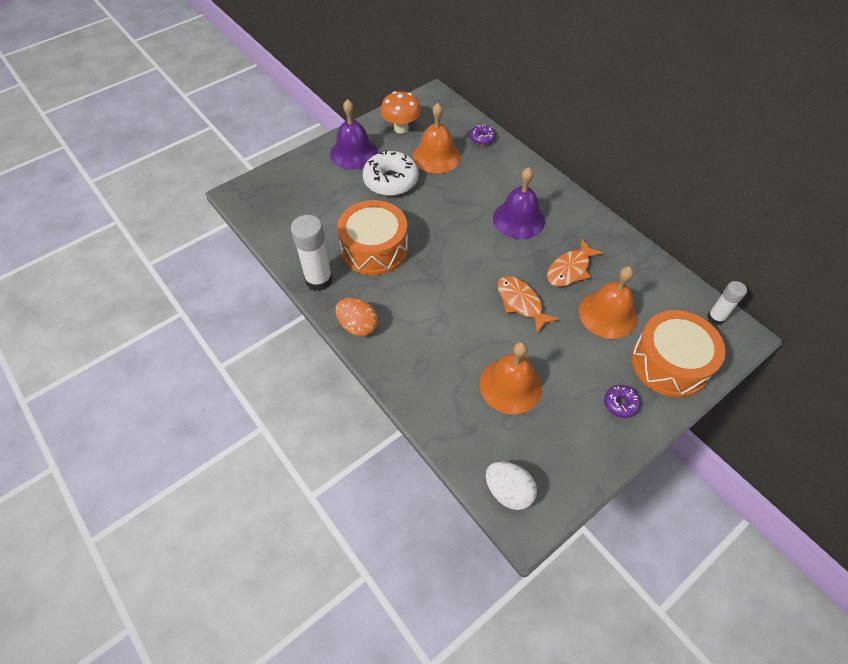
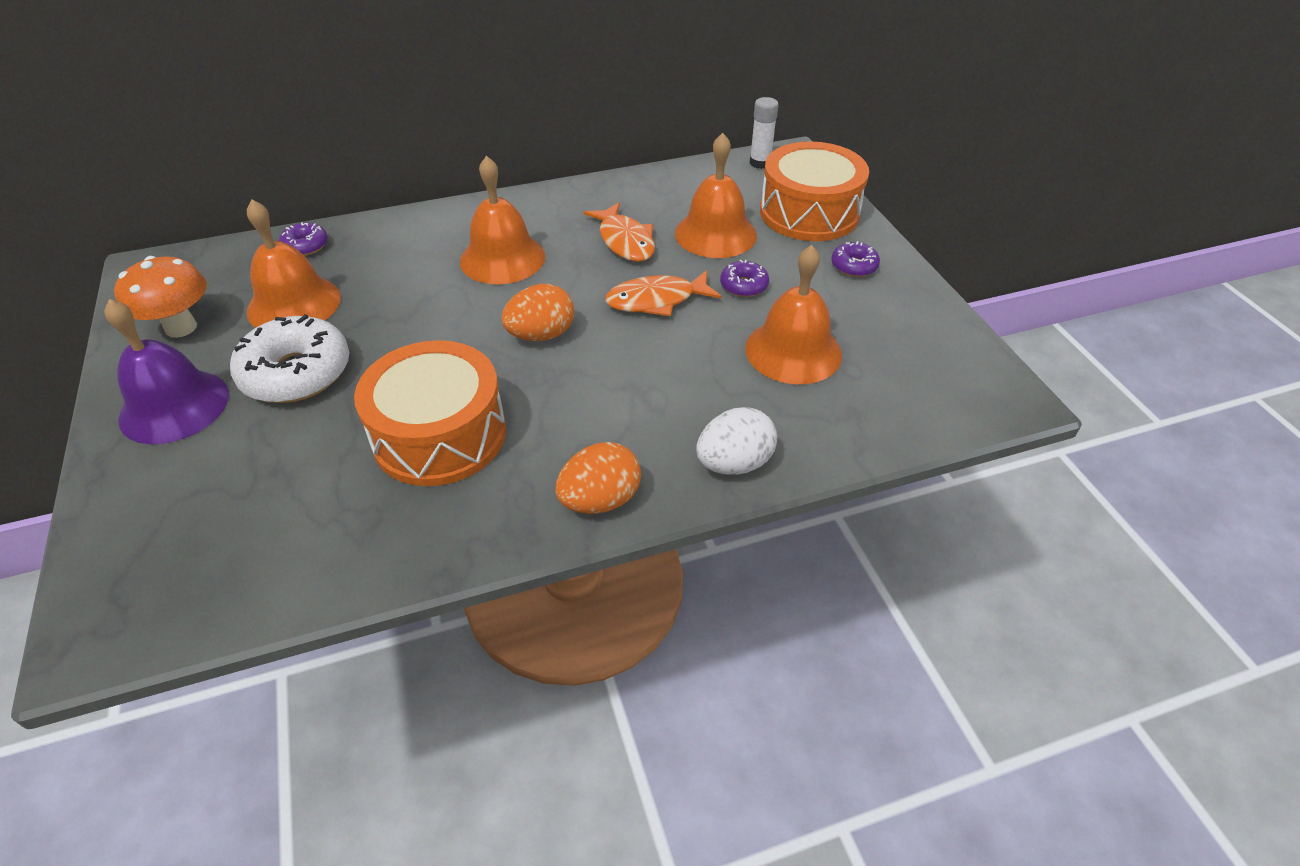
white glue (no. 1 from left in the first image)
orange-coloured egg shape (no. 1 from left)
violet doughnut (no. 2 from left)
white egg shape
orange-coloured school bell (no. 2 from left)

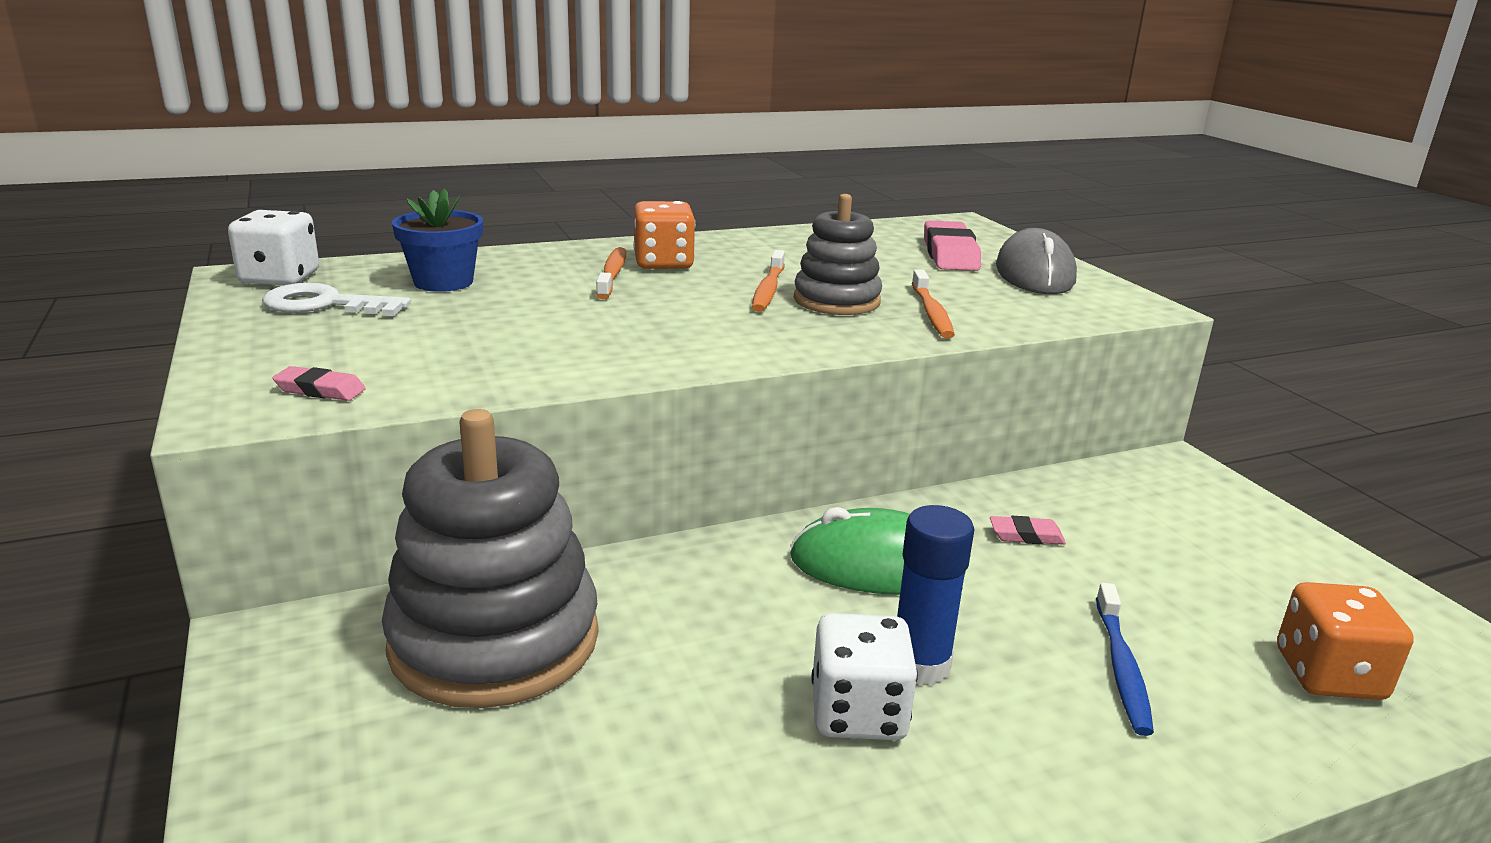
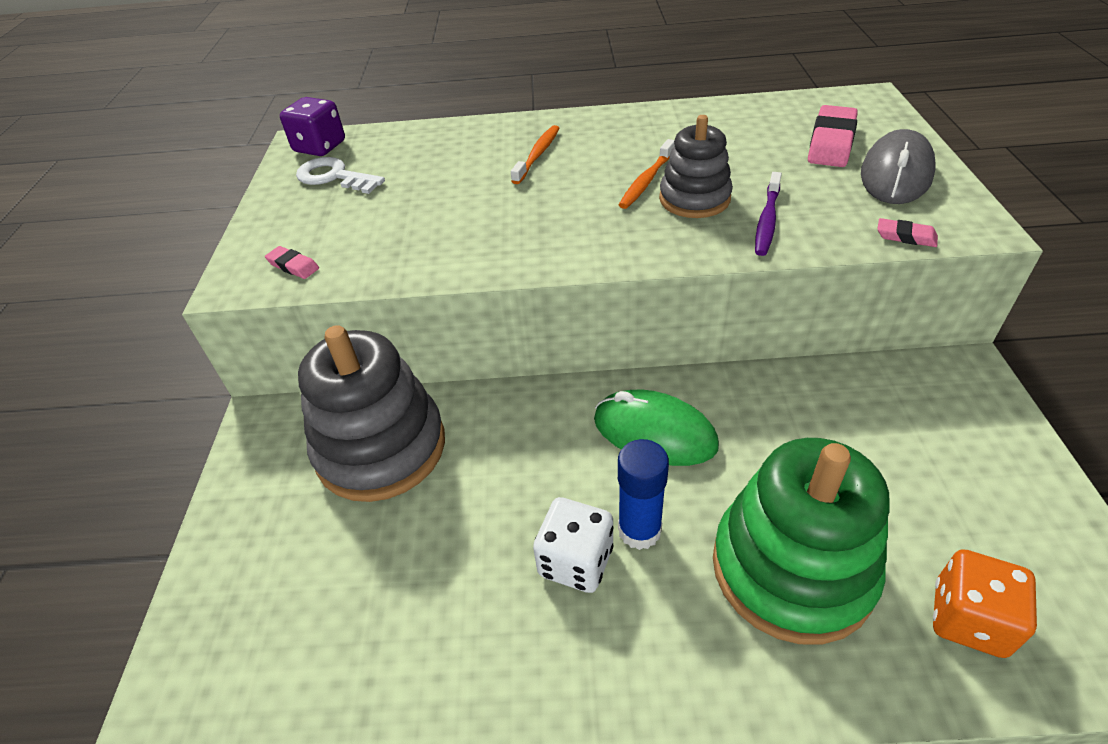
royal blue plant pot
orange-coloured game die (no. 1 from left in the first image)
pink eraser (no. 3 from left)
emerald stacking rings
violet game die
violet tooth brush

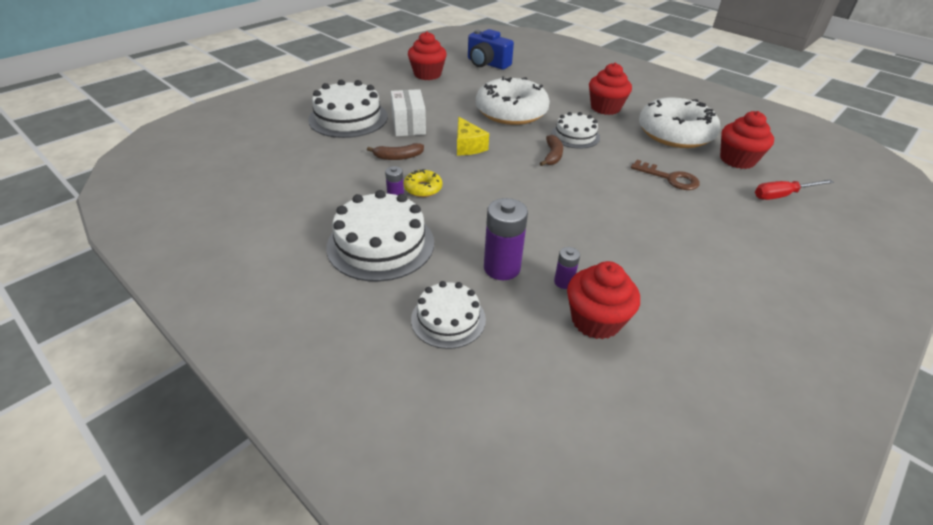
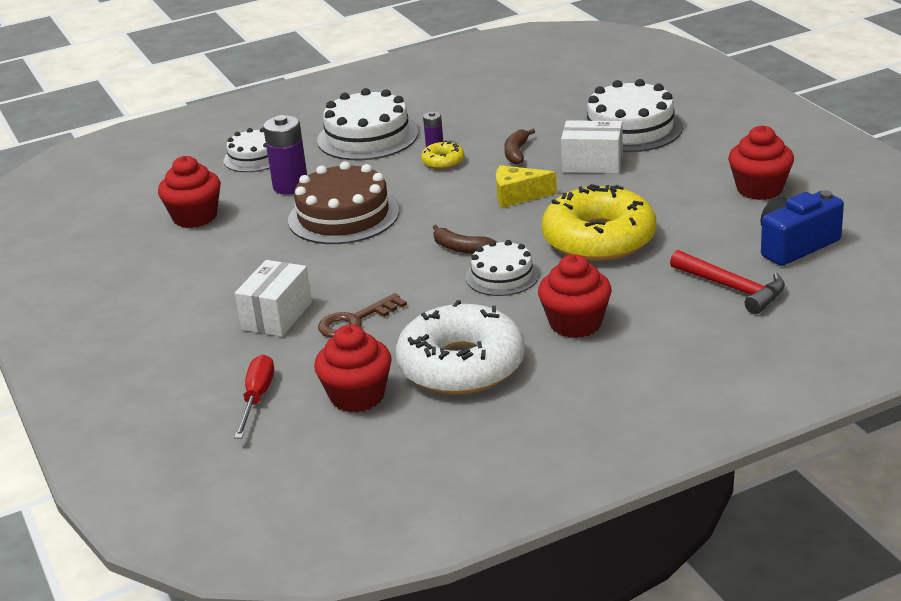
violet AA battery (no. 3 from left in the first image)
white box (no. 1 from left)
dark brown layer cake
crimson carpenter's hammer
yellow doughnut (no. 2 from left)

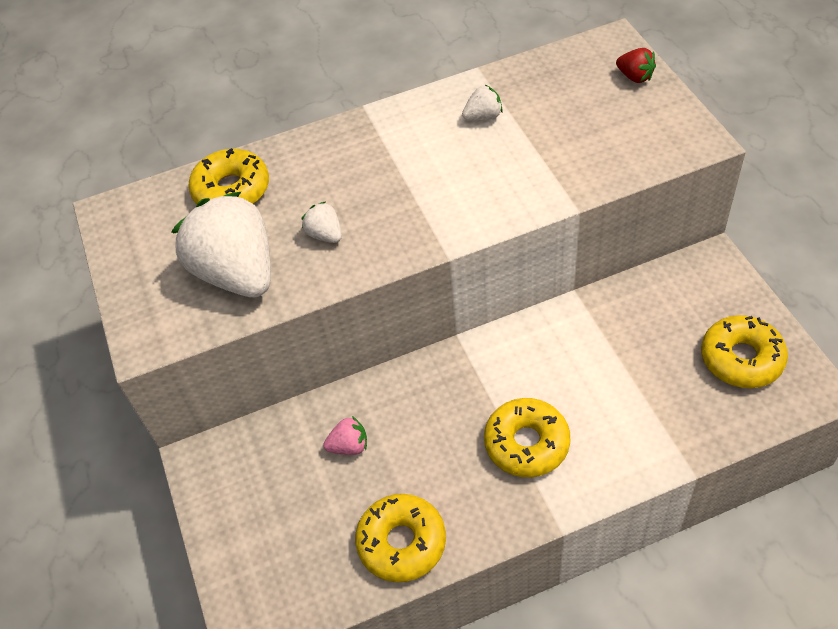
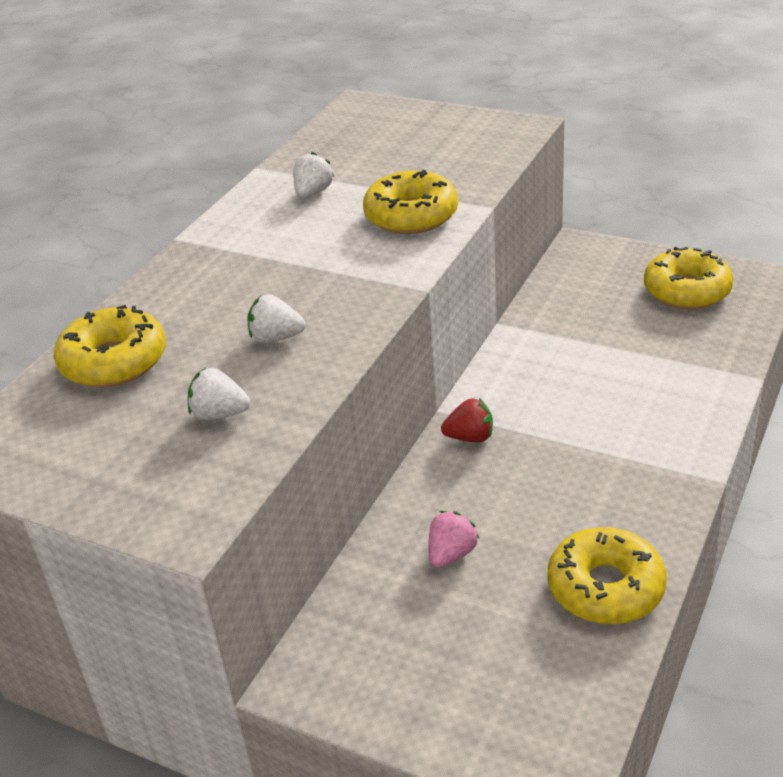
yellow doughnut (no. 2 from left)
crimson toy strawberry
white toy strawberry (no. 1 from left)

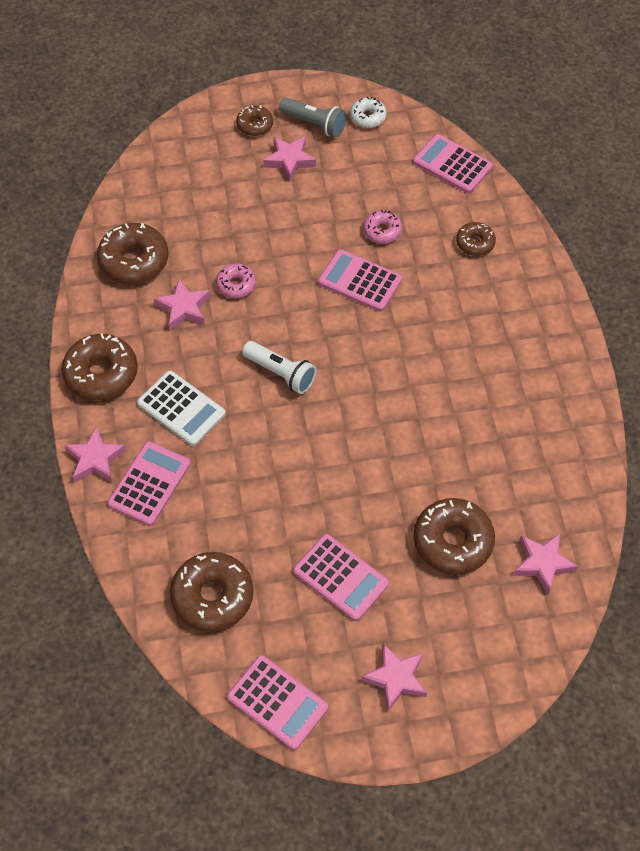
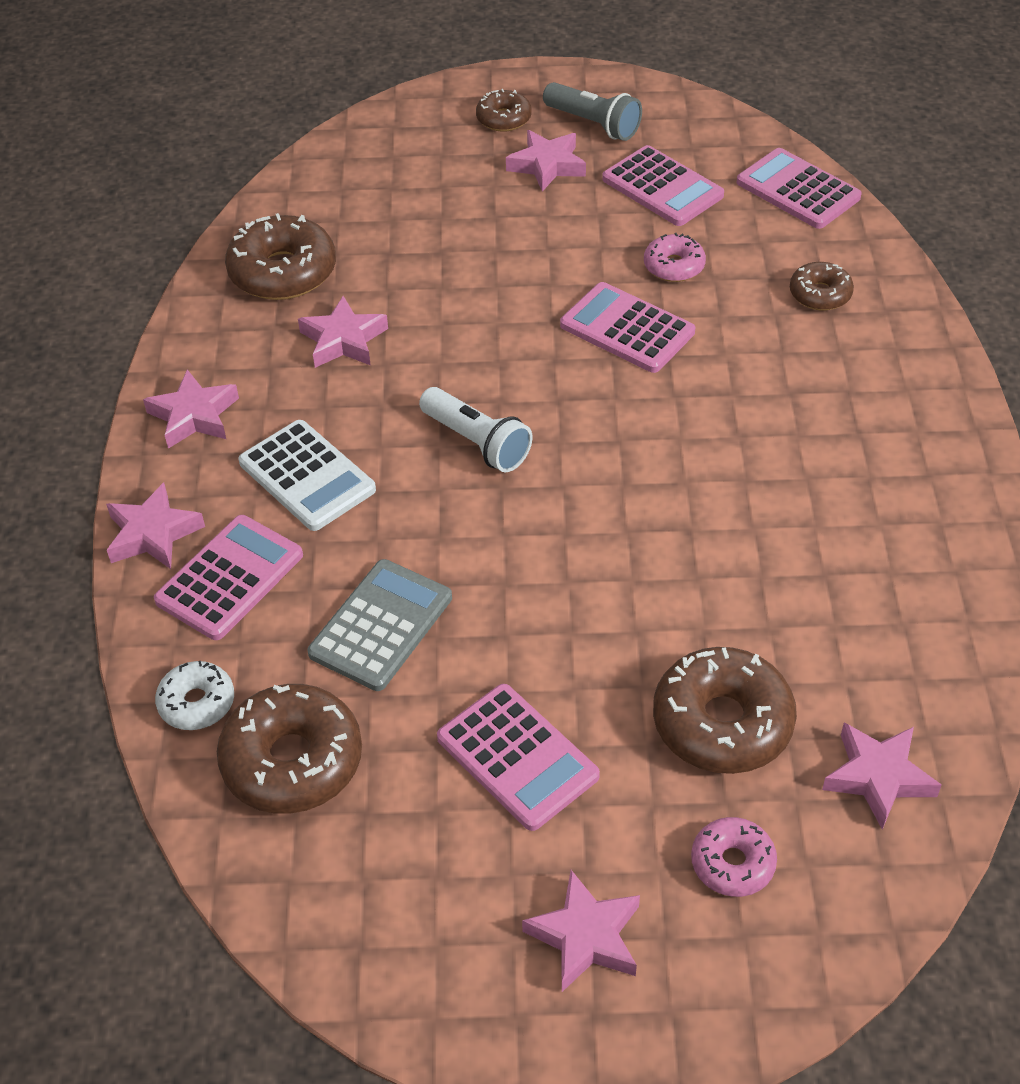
gray calculator
pink doughnut (no. 2 from left)
pink calculator (no. 4 from left)
white doughnut
pink five-pointed star (no. 2 from left)

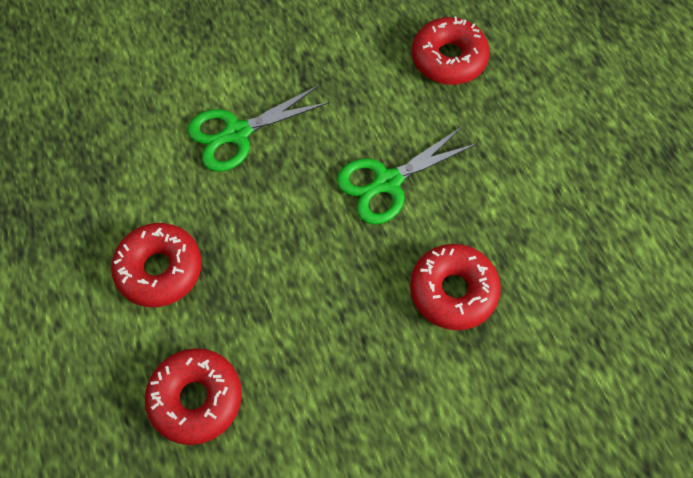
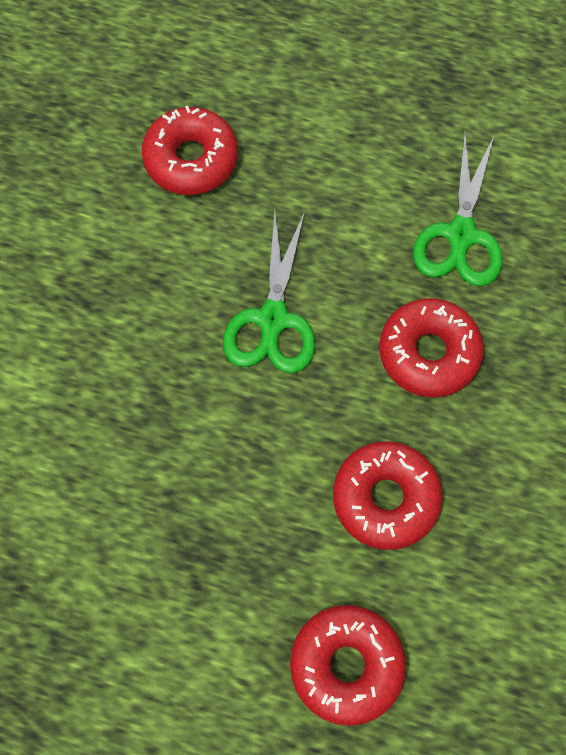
crimson doughnut (no. 3 from left)
emerald pair of scissors (no. 2 from left)

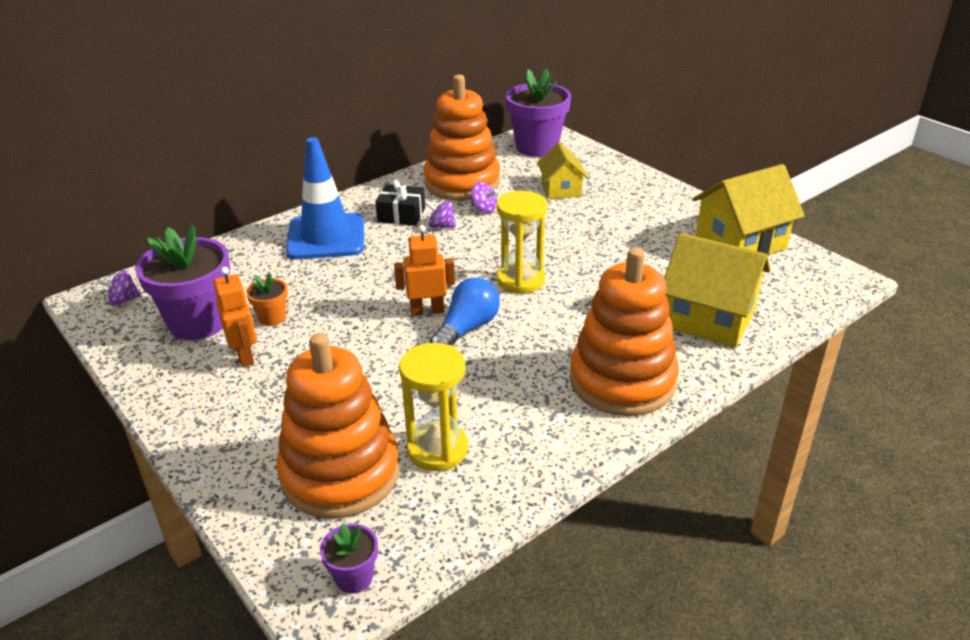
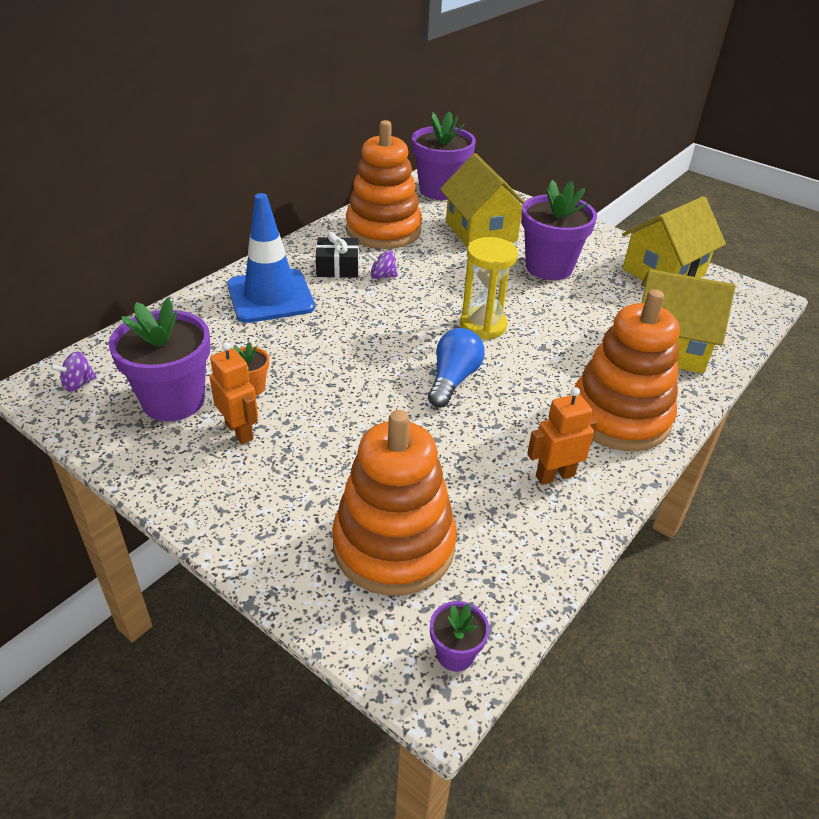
yellow hourglass (no. 1 from left in the first image)
violet spinning top (no. 3 from left in the first image)
violet plant pot (no. 4 from left)
orange-coloured robot figure (no. 2 from left)
yellow cottage (no. 1 from left)

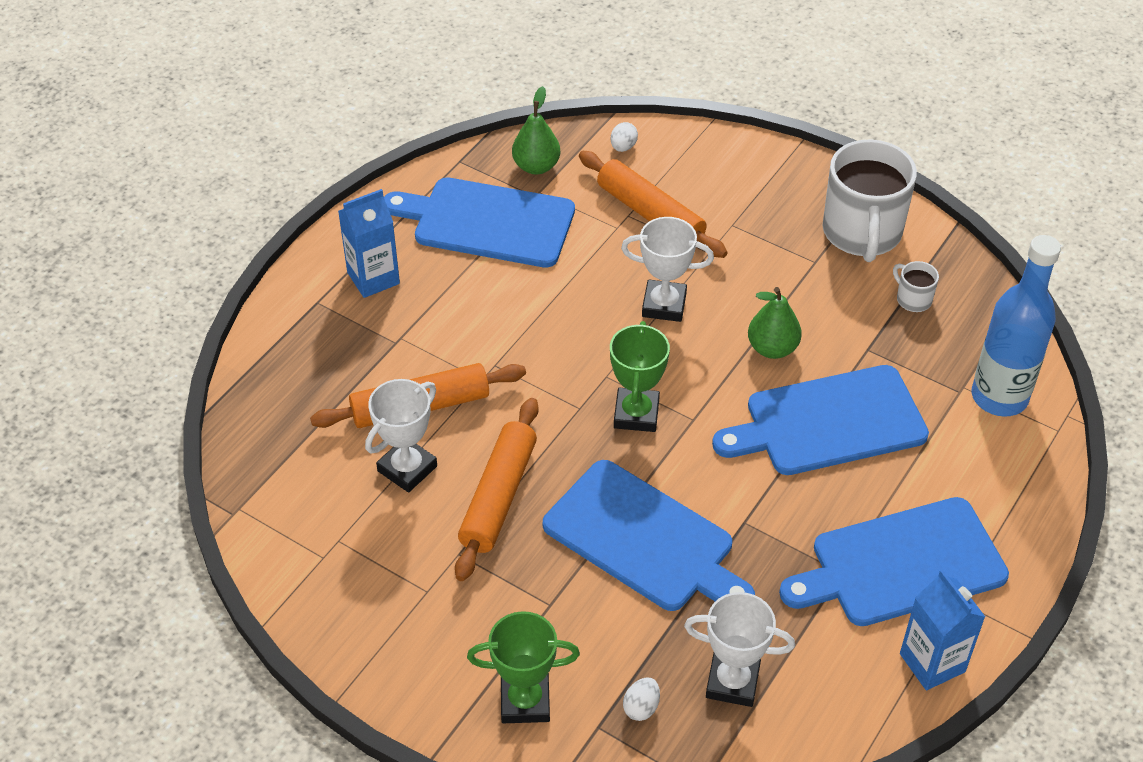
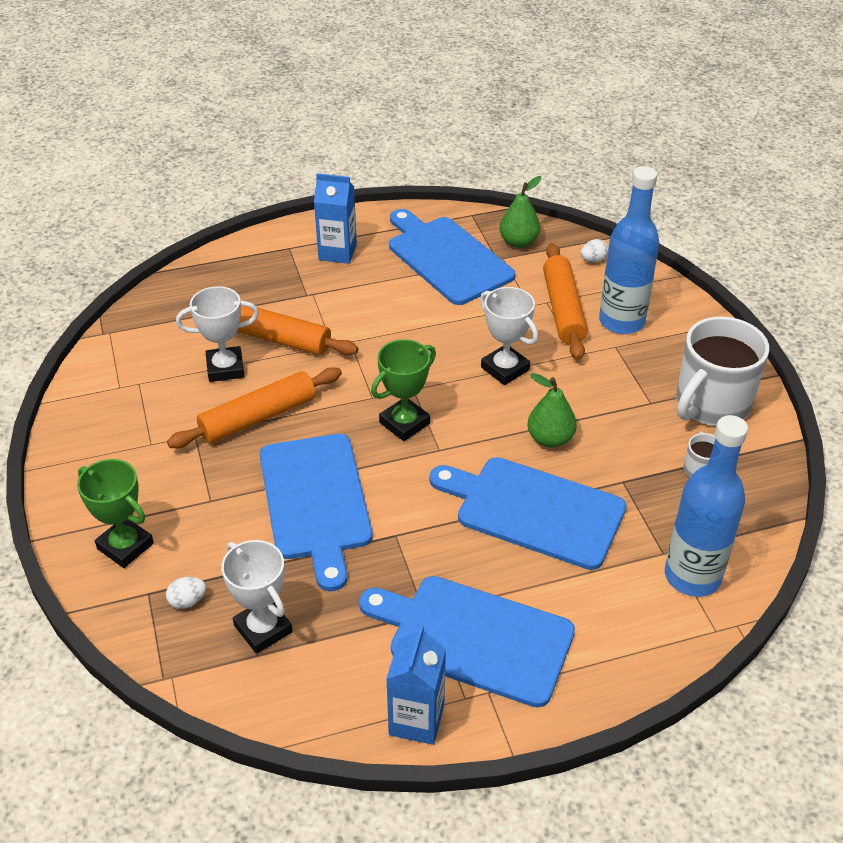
royal blue drink bottle (no. 1 from left)

